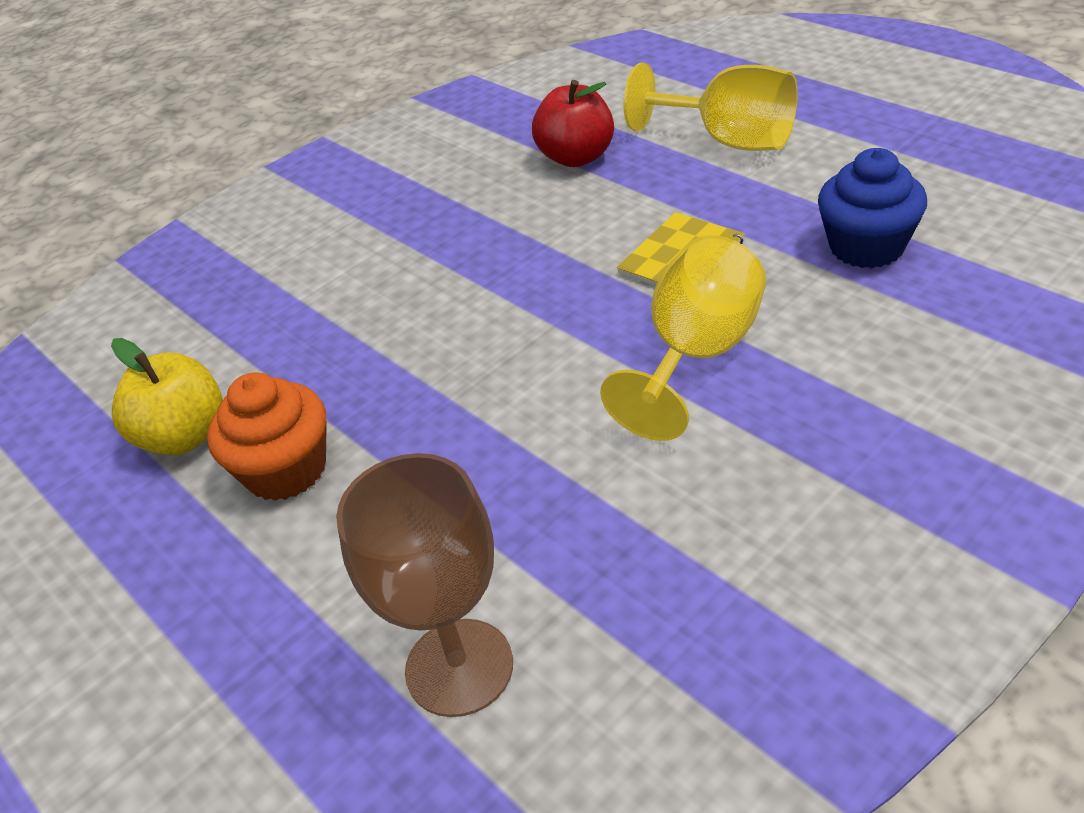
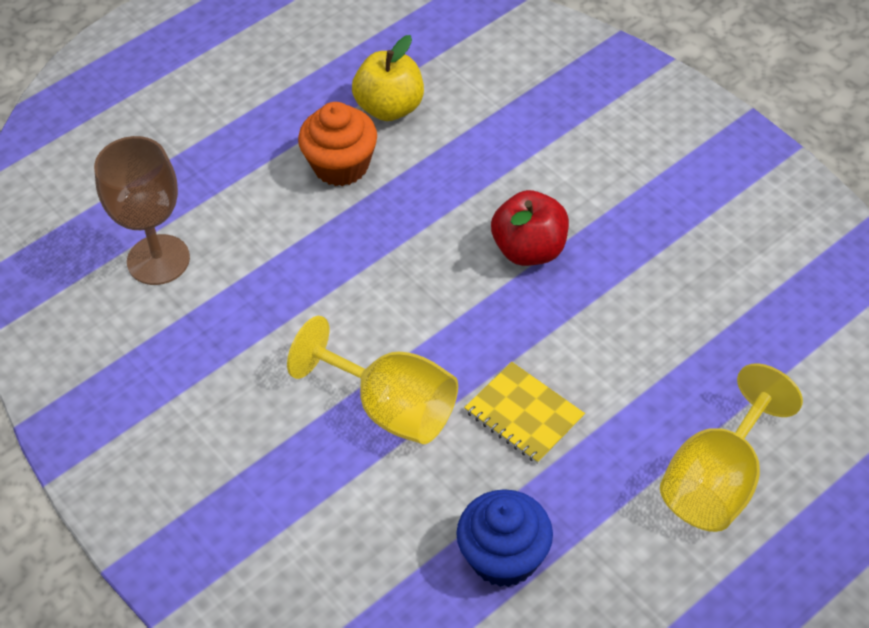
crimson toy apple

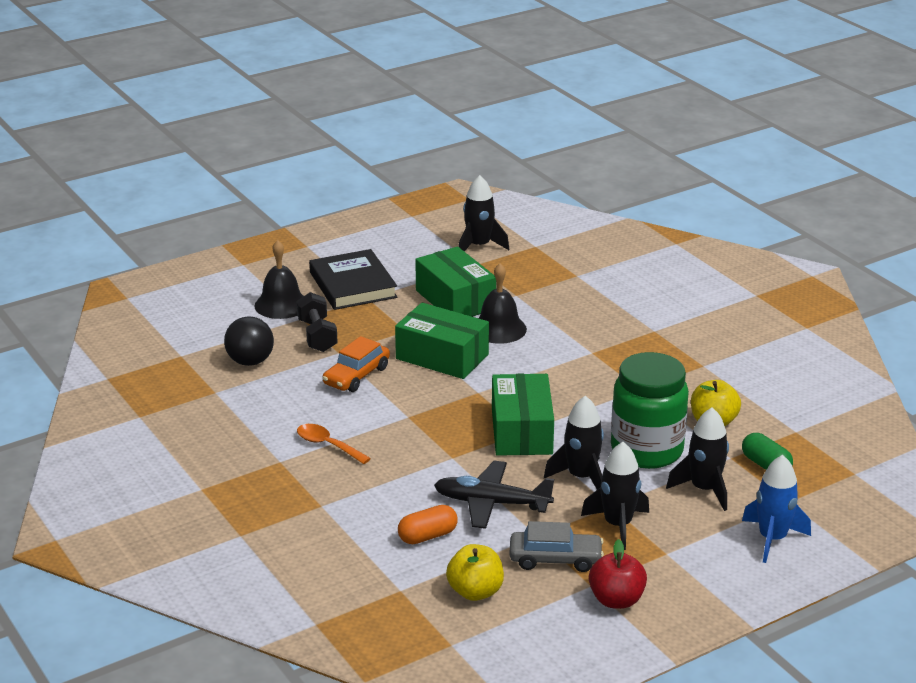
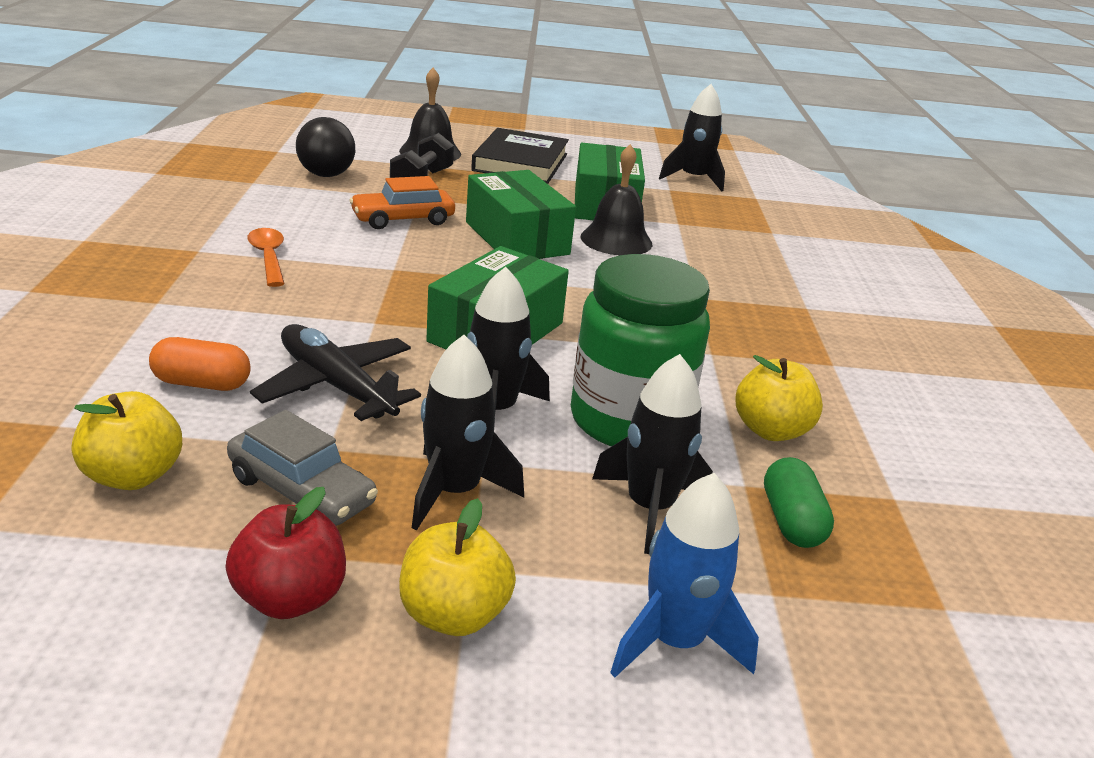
yellow toy apple (no. 2 from left)

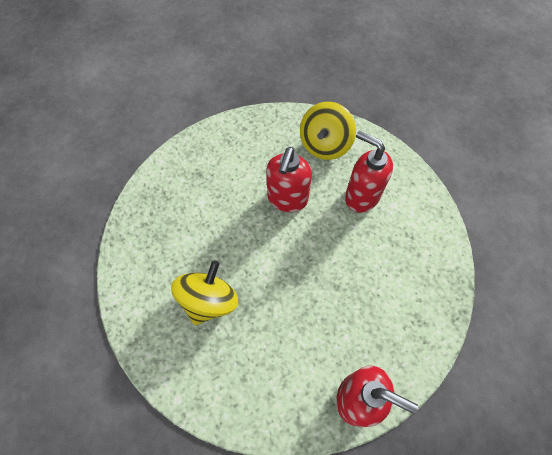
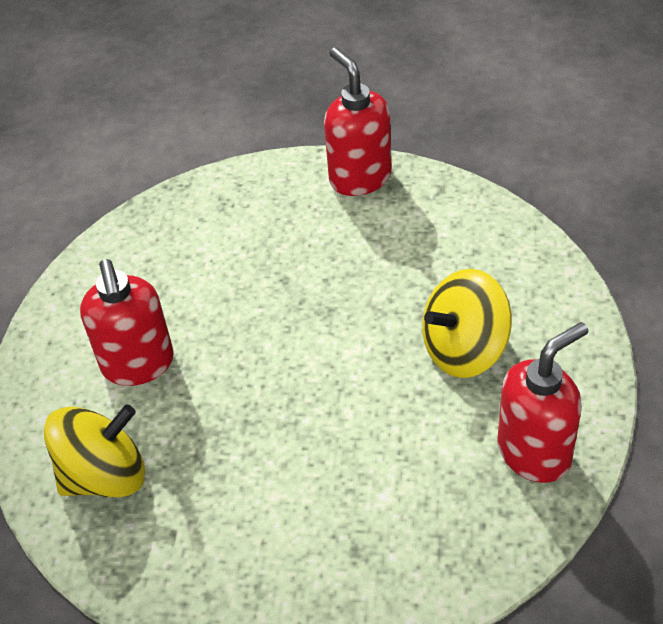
crimson soap dispenser (no. 3 from left)

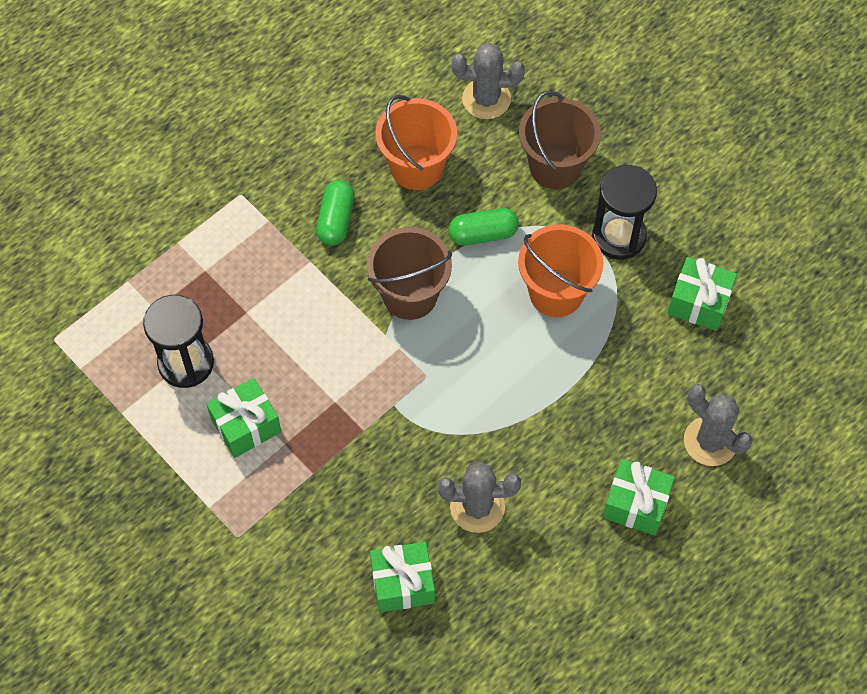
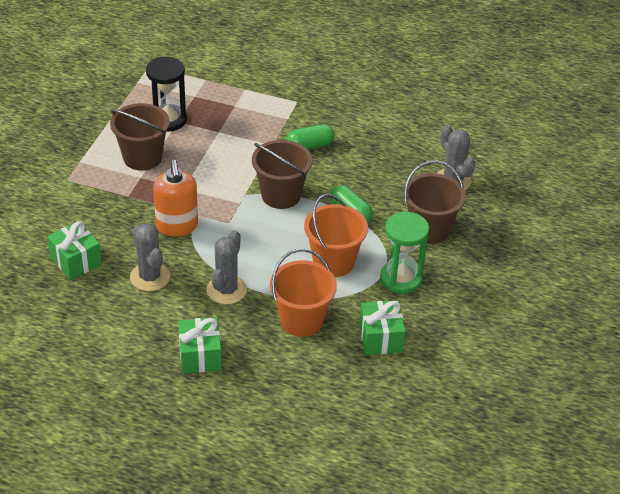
orange-coloured soap dispenser
orange-coloured pail (no. 1 from left)
gray saguaro cactus (no. 2 from left)
dark brown pail (no. 1 from left)
emerald hourglass

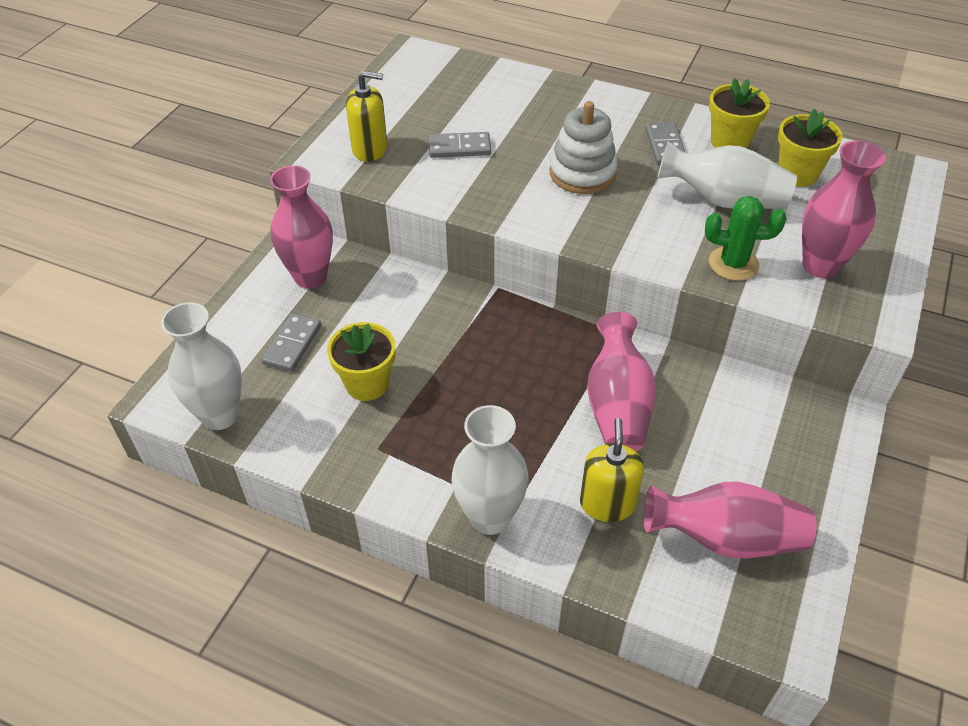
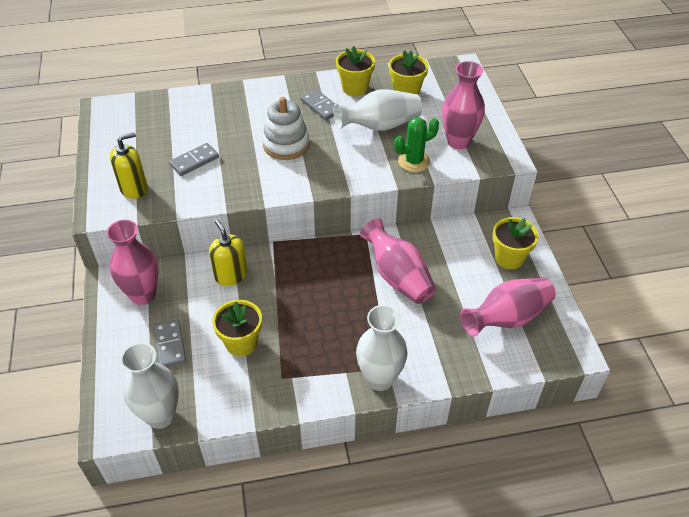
yellow plant pot (no. 4 from left)
yellow soap dispenser (no. 2 from left)

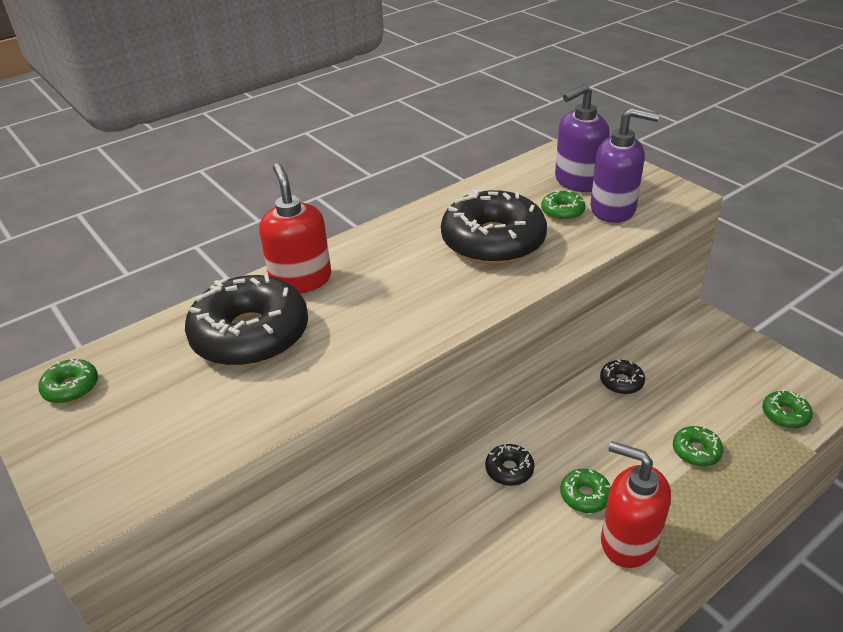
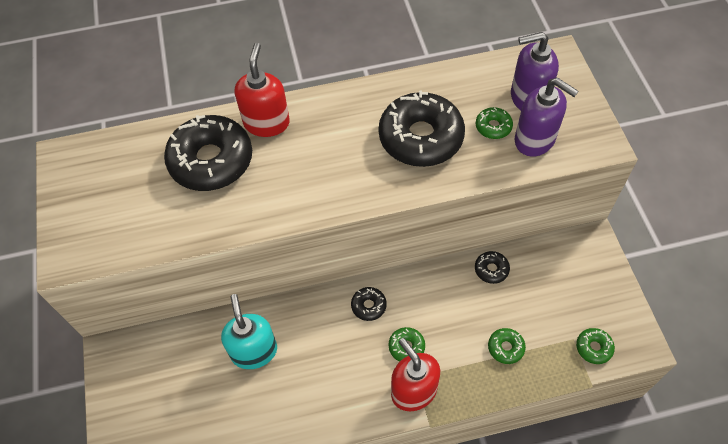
emerald doughnut (no. 1 from left in the first image)
turquoise soap dispenser

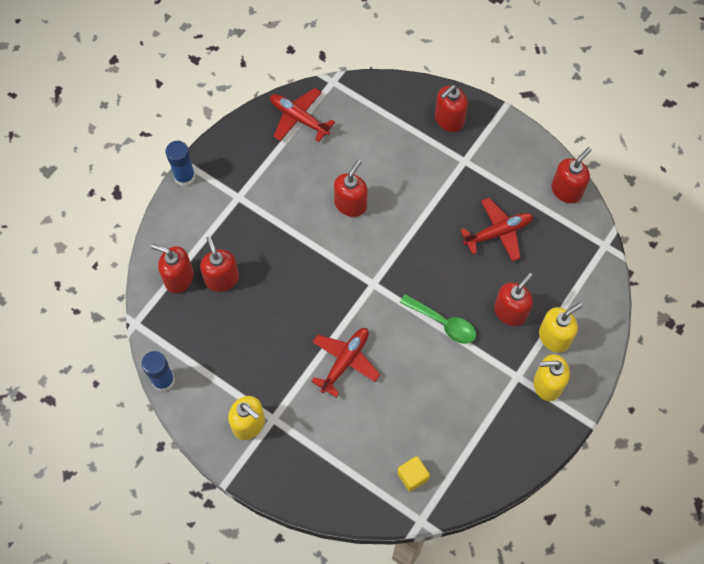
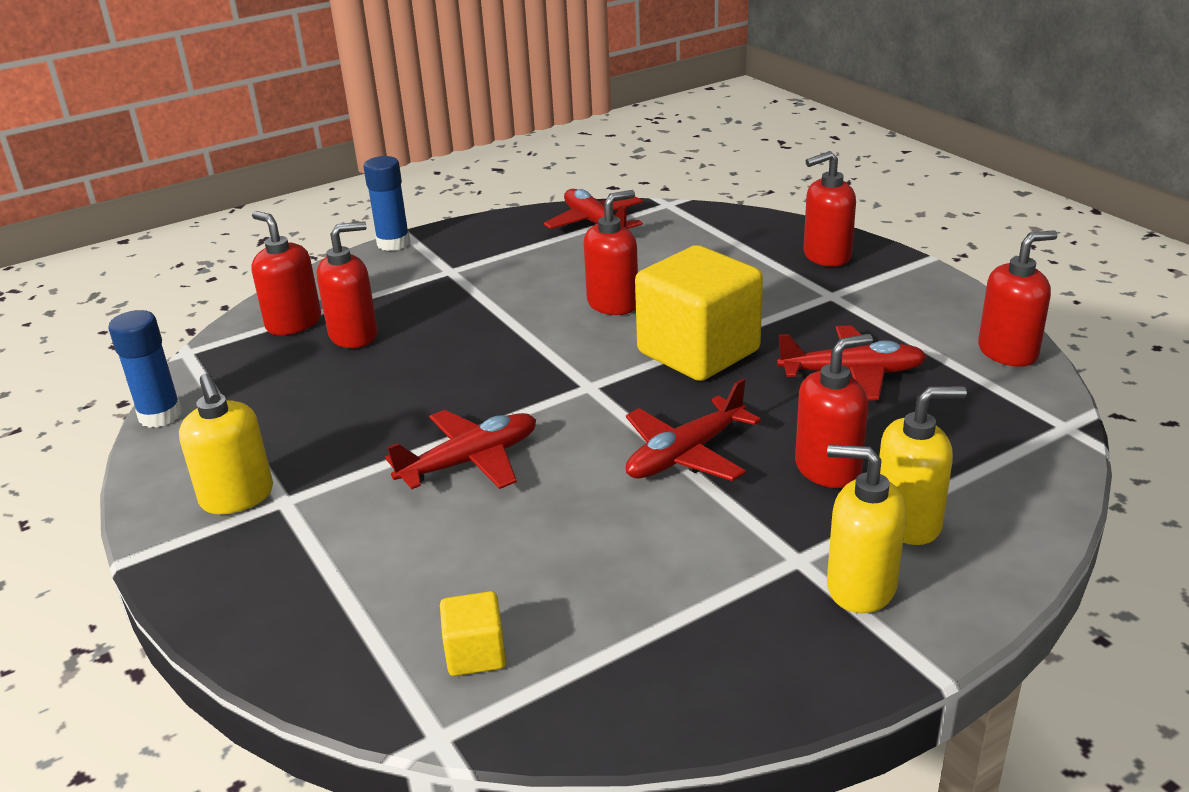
yellow cube (no. 2 from left)
crimson plane (no. 3 from left)
crimson soap dispenser (no. 2 from left)

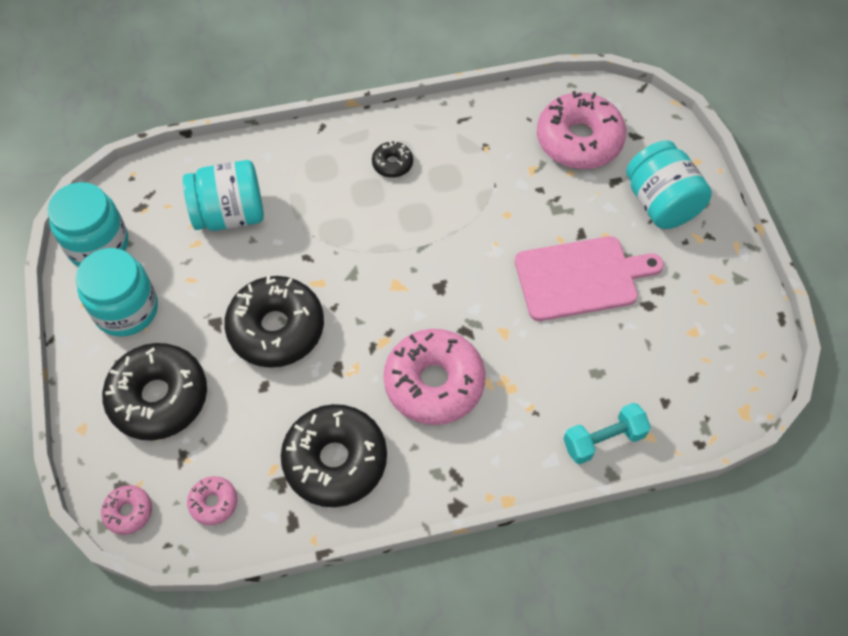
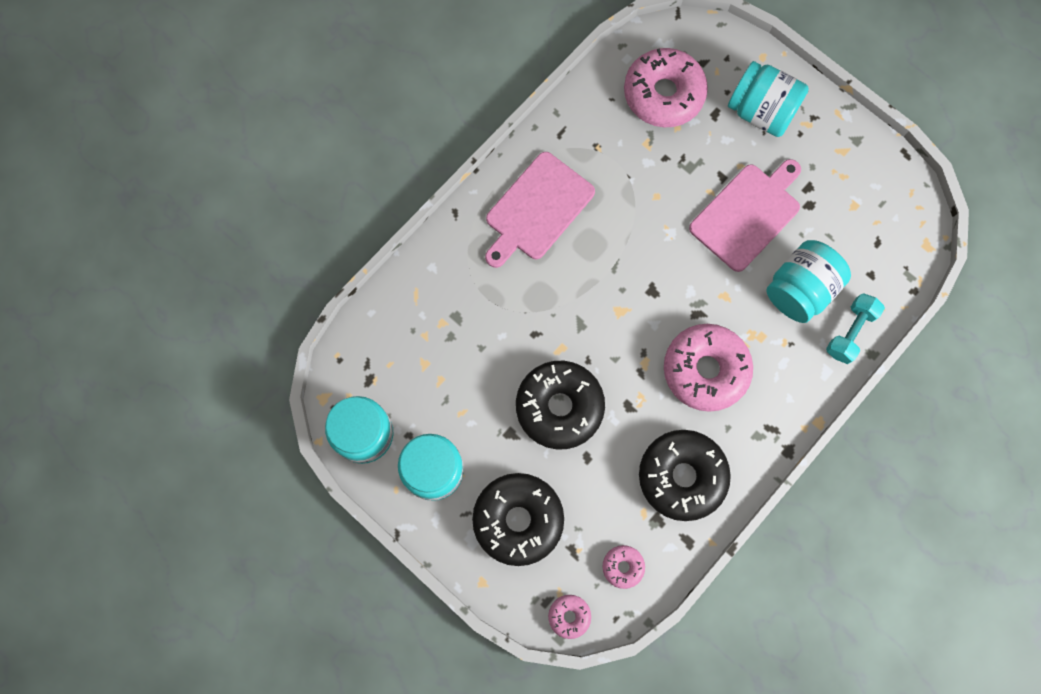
turquoise jam jar (no. 4 from left)
pink bread board (no. 1 from left)

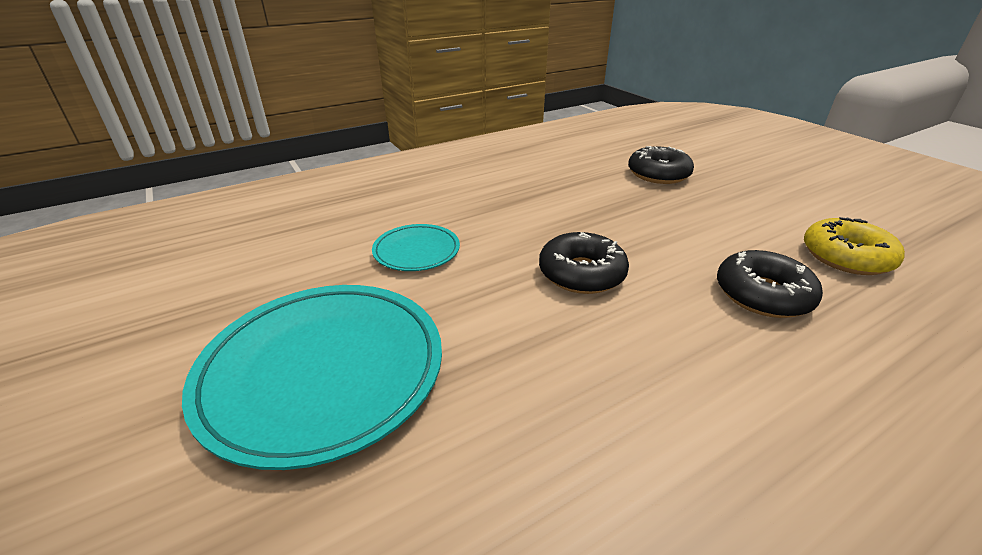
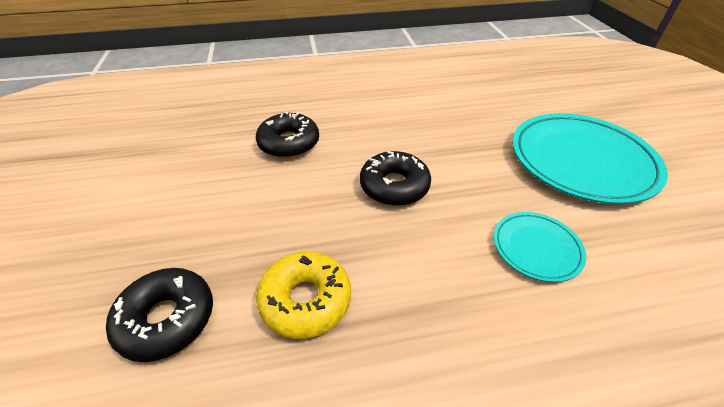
yellow doughnut

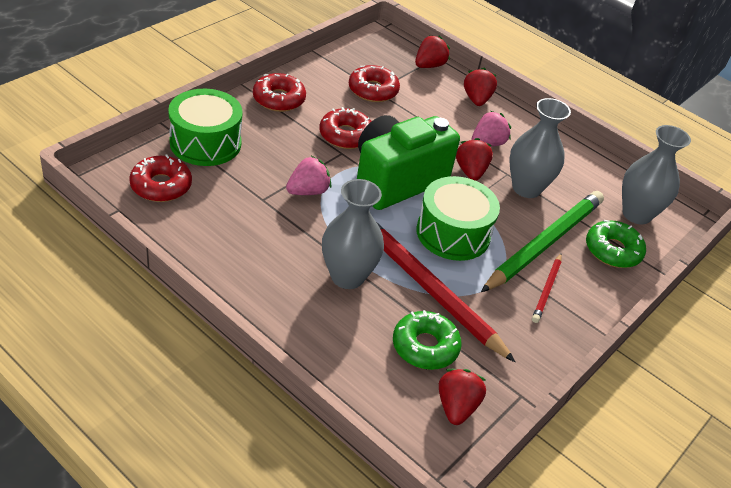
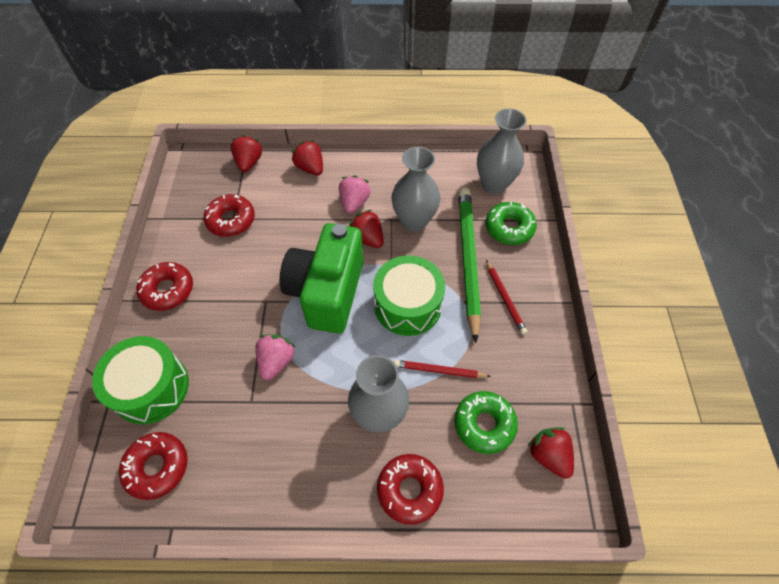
crimson doughnut (no. 4 from left)
crimson wooden pencil (no. 1 from left)

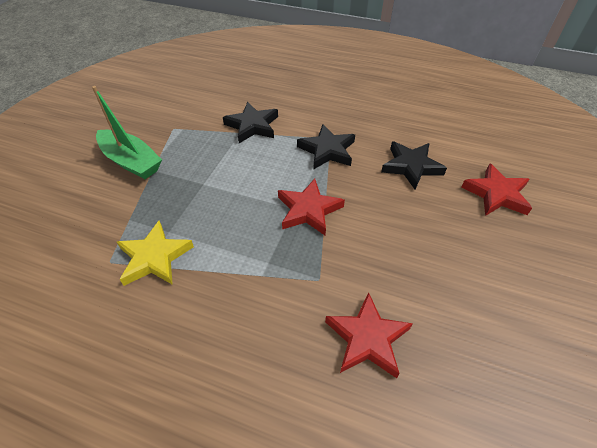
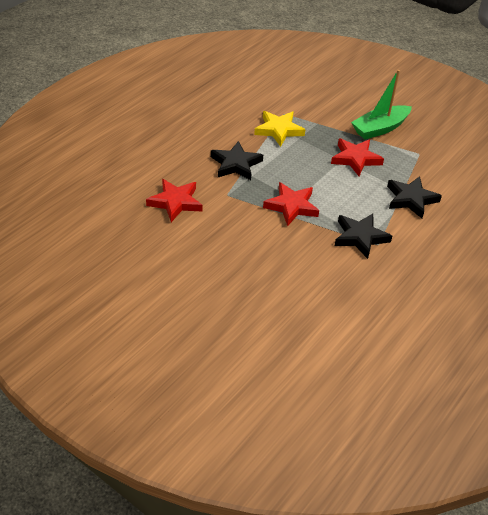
ebony five-pointed star (no. 1 from left)
crimson five-pointed star (no. 3 from left)

